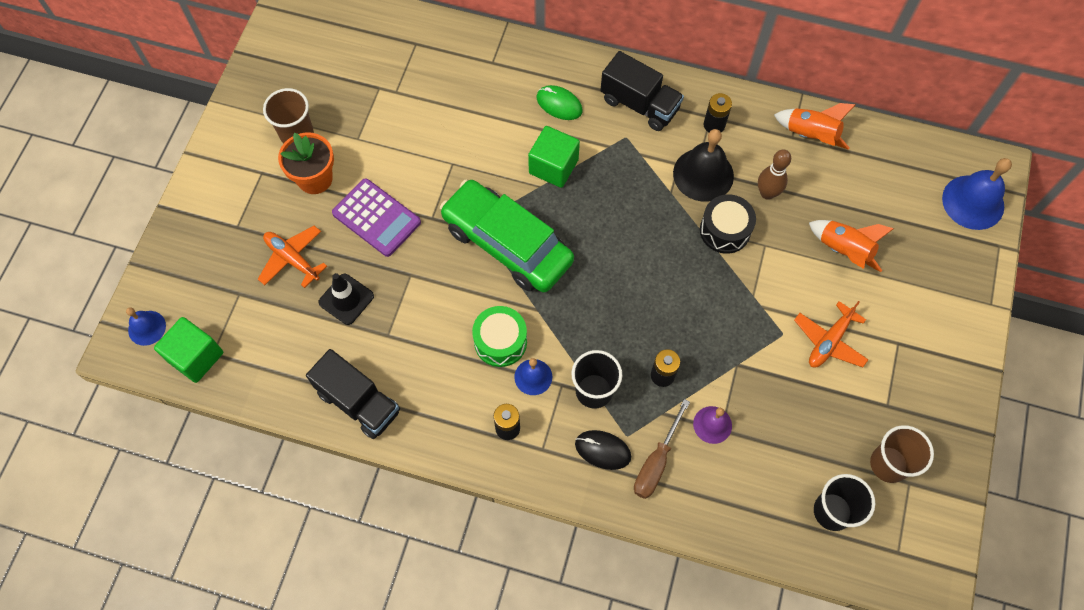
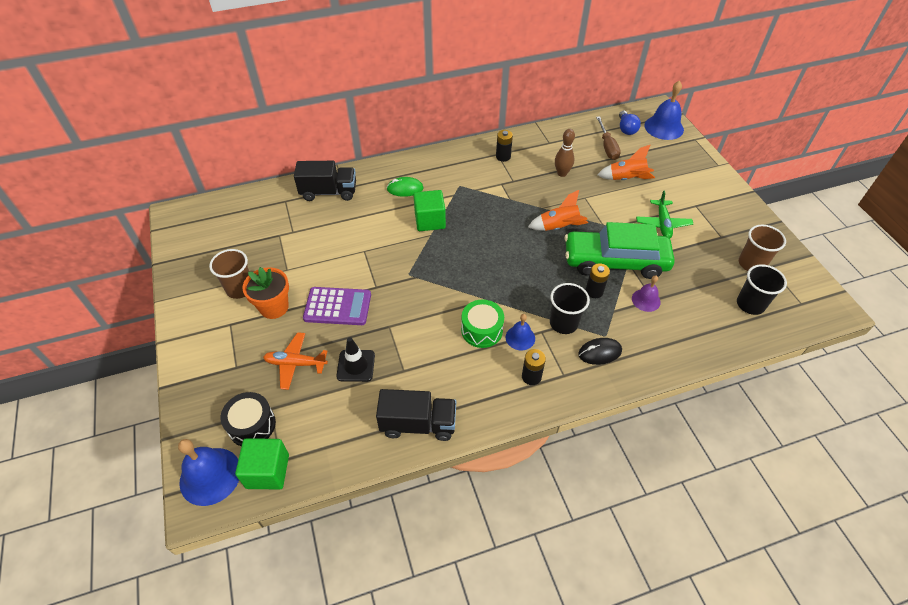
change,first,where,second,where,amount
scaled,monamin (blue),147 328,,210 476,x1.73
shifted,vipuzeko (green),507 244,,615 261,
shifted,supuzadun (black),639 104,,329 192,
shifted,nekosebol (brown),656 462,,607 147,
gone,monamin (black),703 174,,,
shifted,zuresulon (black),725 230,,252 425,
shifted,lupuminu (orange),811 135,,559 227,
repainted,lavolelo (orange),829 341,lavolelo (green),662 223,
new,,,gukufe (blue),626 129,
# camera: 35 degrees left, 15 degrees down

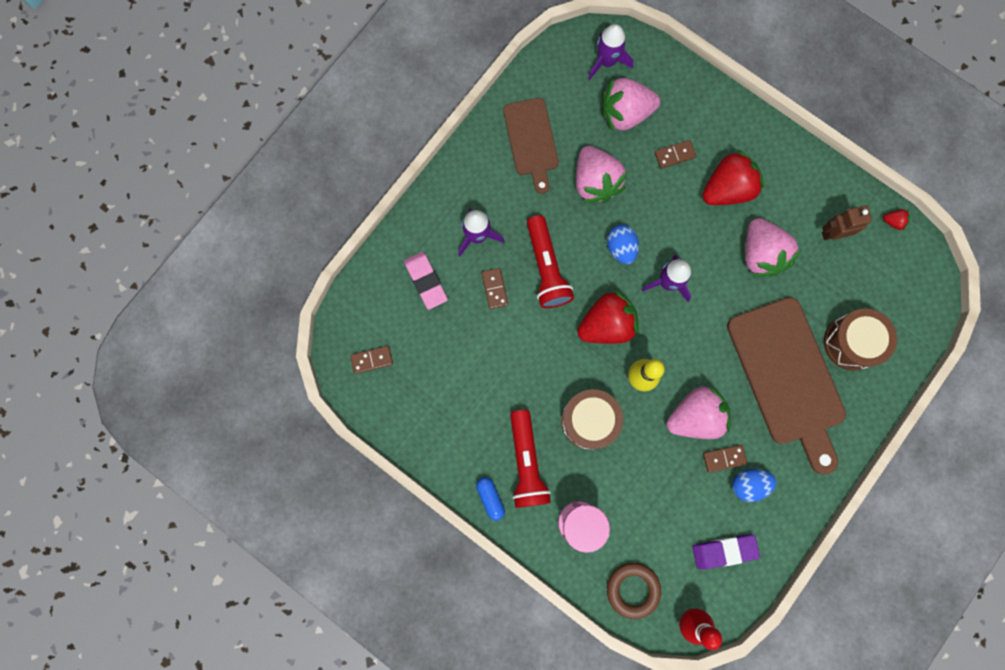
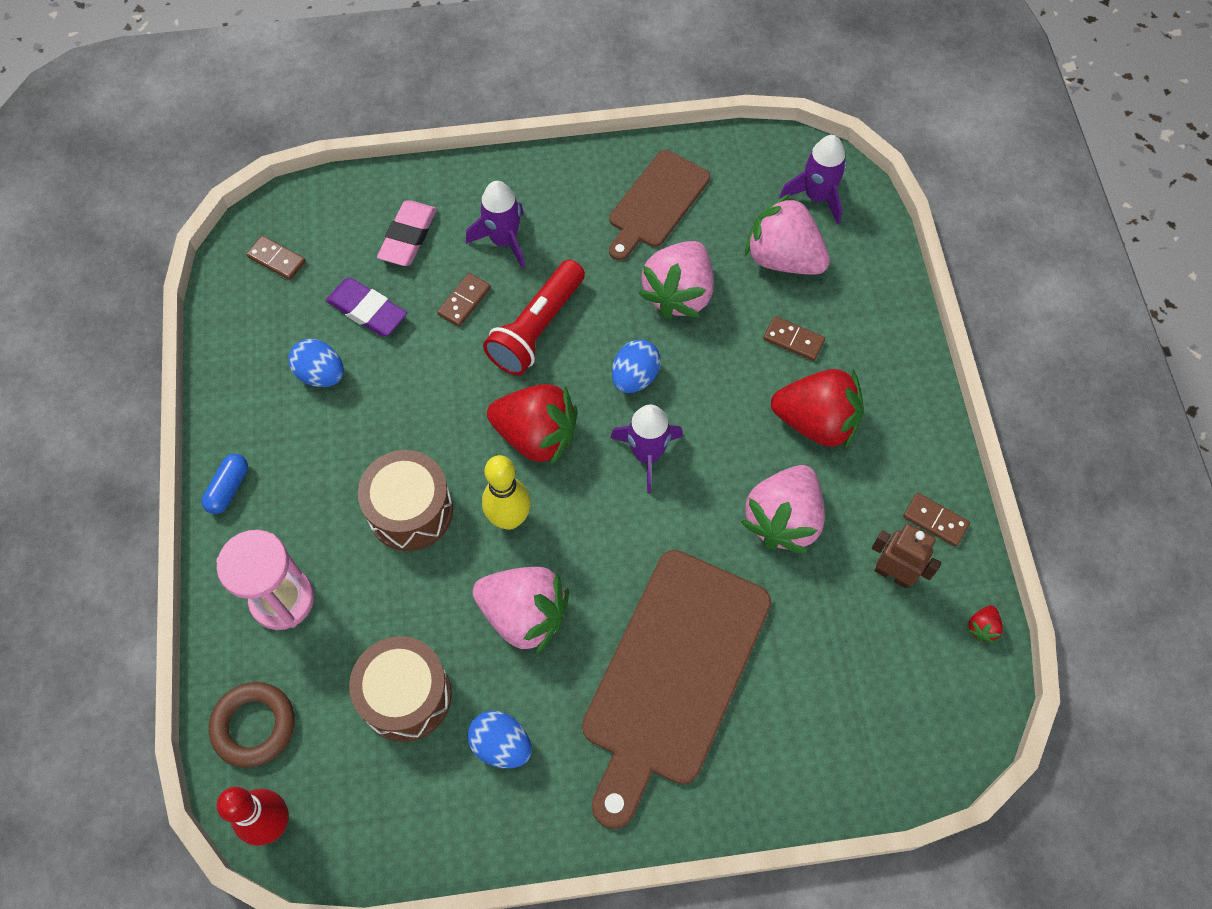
change,first,where,second,where,amount
gone,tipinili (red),526 463,,,
shifted,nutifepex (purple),724 551,,367 310,
shifted,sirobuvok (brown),724 458,,935 521,
shifted,zuresulon (brown),851 342,,406 696,
rotated,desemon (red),893 222,,982 627,60 degrees clockwise
new,,,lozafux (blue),321 374,
# camera: 45 degrees right, 15 degrees down

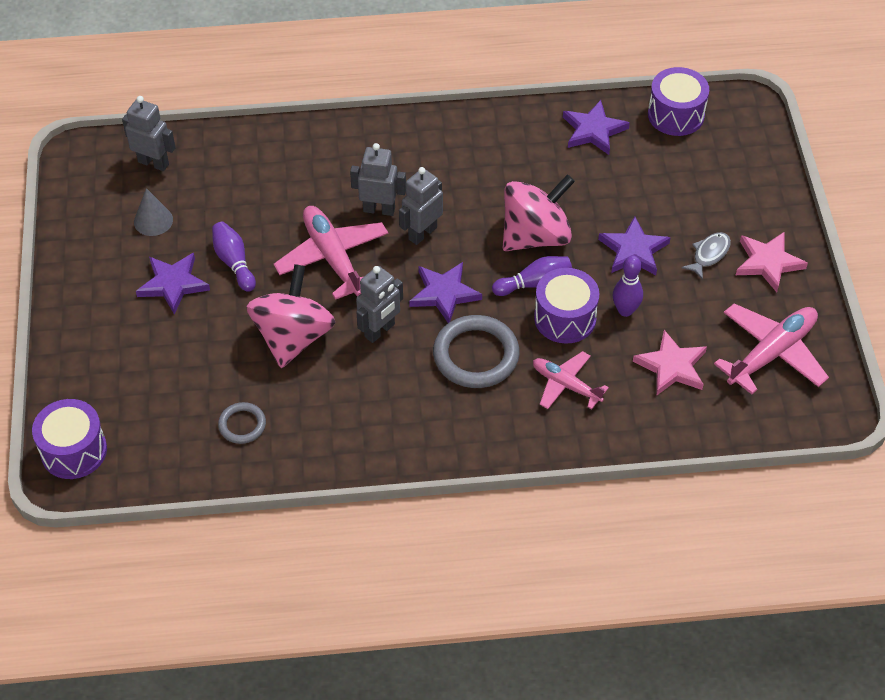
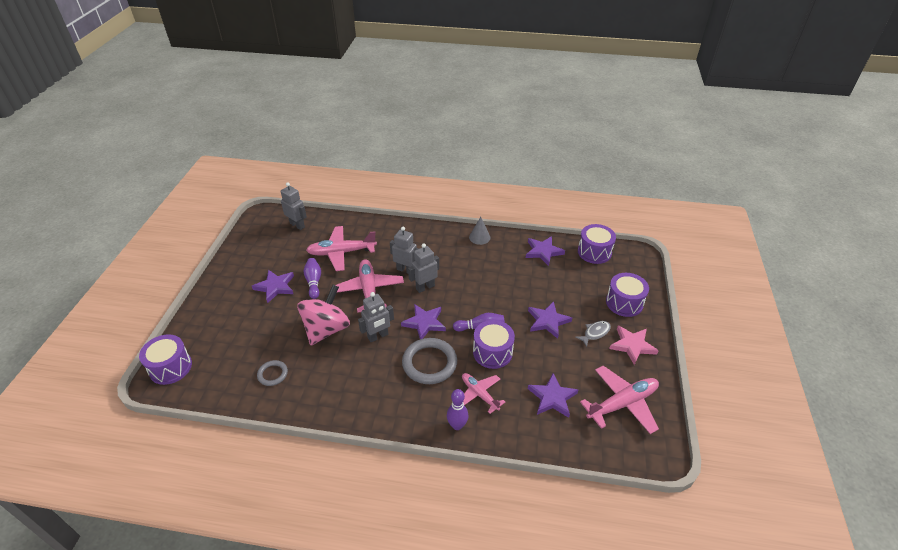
change,first,where,second,where,amount
shifted,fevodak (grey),153 220,,479 237,
gone,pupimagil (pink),535 236,,,
shifted,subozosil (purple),625 310,,457 425,
repainted,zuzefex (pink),671 366,zuzefex (purple),552 397,
new,,,lavolelo (pink),341 253,
new,,,zuresulon (purple),624 303,
# camera: 15 degrees right, 10 degrees down

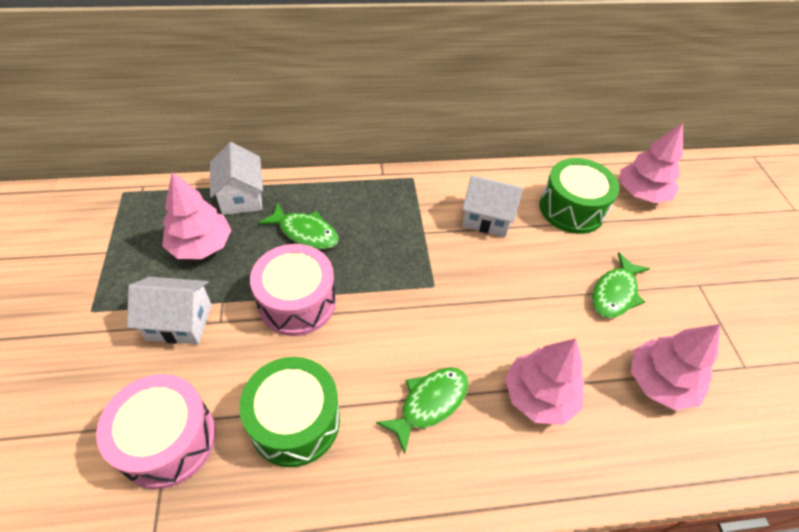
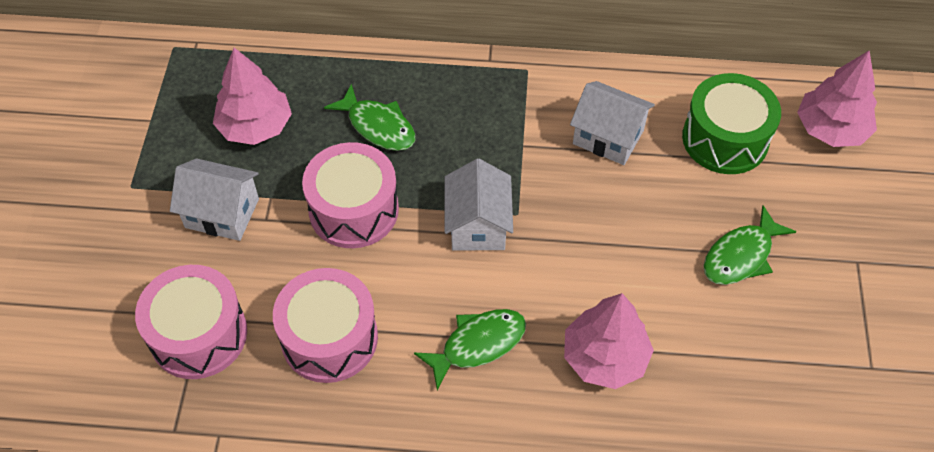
change,first,where,second,where,amount
shifted,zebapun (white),241 197,,478 225,
repainted,zuresulon (green),295 421,zuresulon (pink),329 338,
gone,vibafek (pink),659 382,,,
# camera: 15 degrees right, 5 degrees up

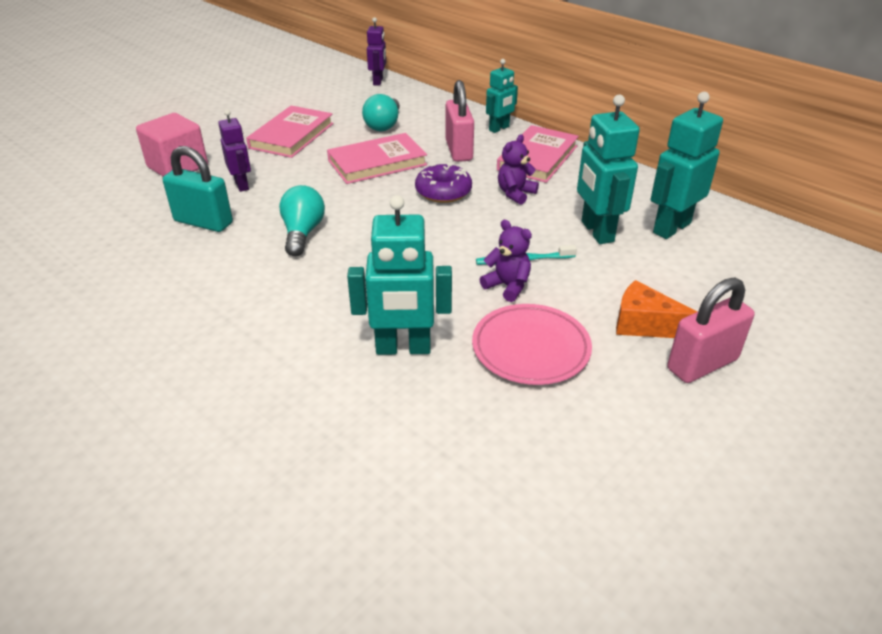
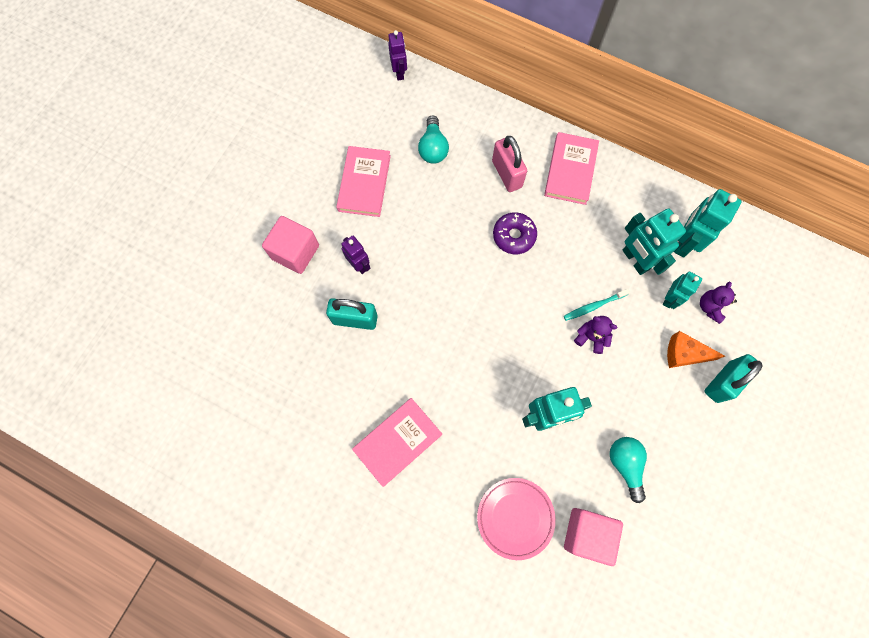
change,first,where,second,where,amount
shifted,gukufe (turquoise),302 233,,625 465,
shifted,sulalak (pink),377 163,,397 442,
shifted,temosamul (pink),530 348,,515 517,
shifted,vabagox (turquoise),499 128,,670 298,
shifted,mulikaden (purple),515 194,,710 307,
repainted,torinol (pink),702 364,torinol (turquoise),722 382,
new,,,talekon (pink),587 534,
# camera: 15 degrees left, 35 degrees up

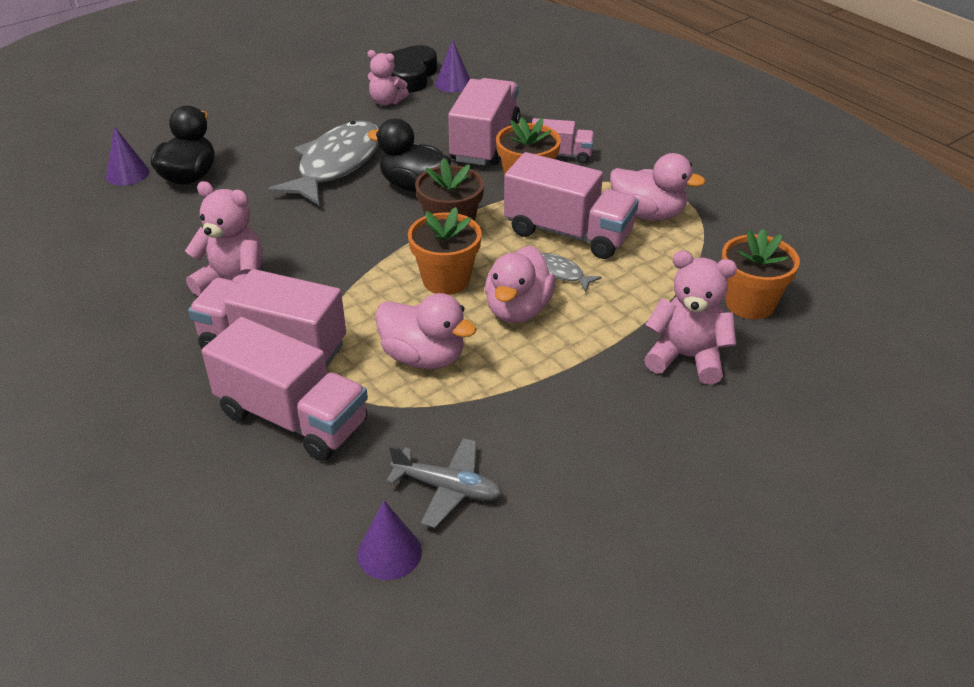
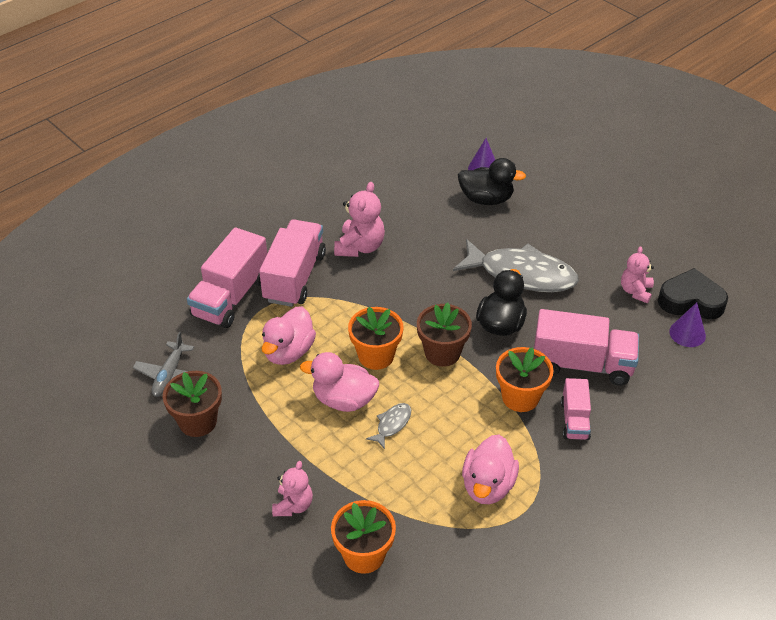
change,first,where,second,where,amount
gone,fevodak (purple),389 553,,,
gone,supuzadun (pink),568 233,,,
scaled,mulikaden (pink),686 357,,293 505,x0.66
new,,,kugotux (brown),198 421,
# camera: 85 degrees right, 5 degrees up

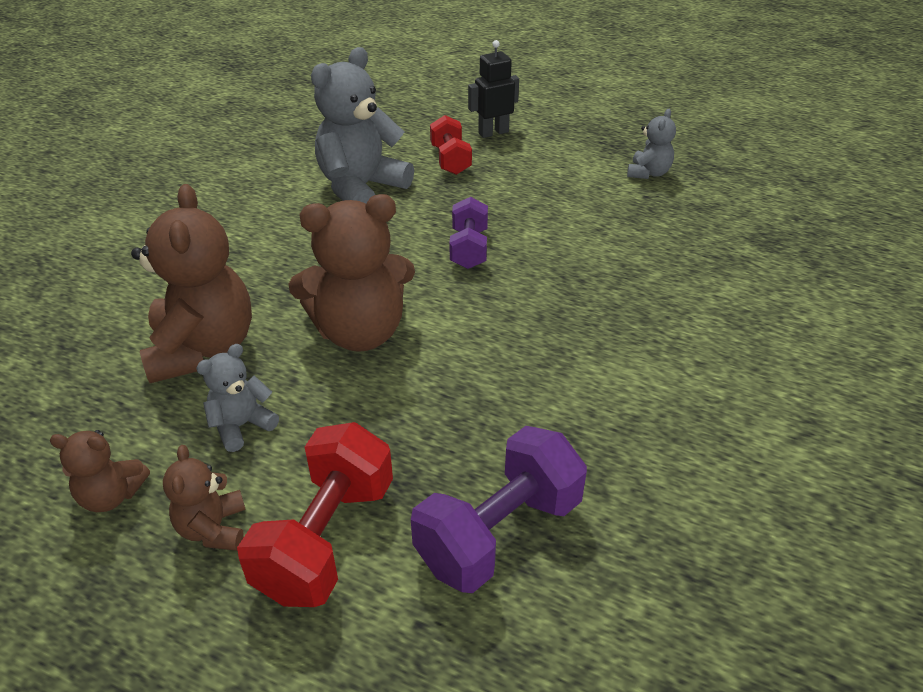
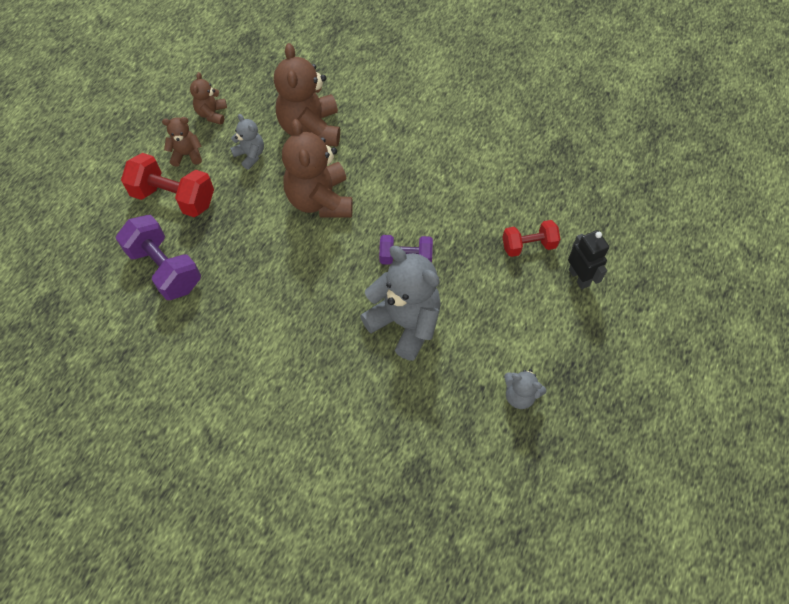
change,first,where,second,where,amount
rotated,mulikaden (brown),203 348,,311 129,90 degrees clockwise
shifted,mulikaden (grey),361 188,,405 323,
# camera: 90 degrees right, 20 degrees up

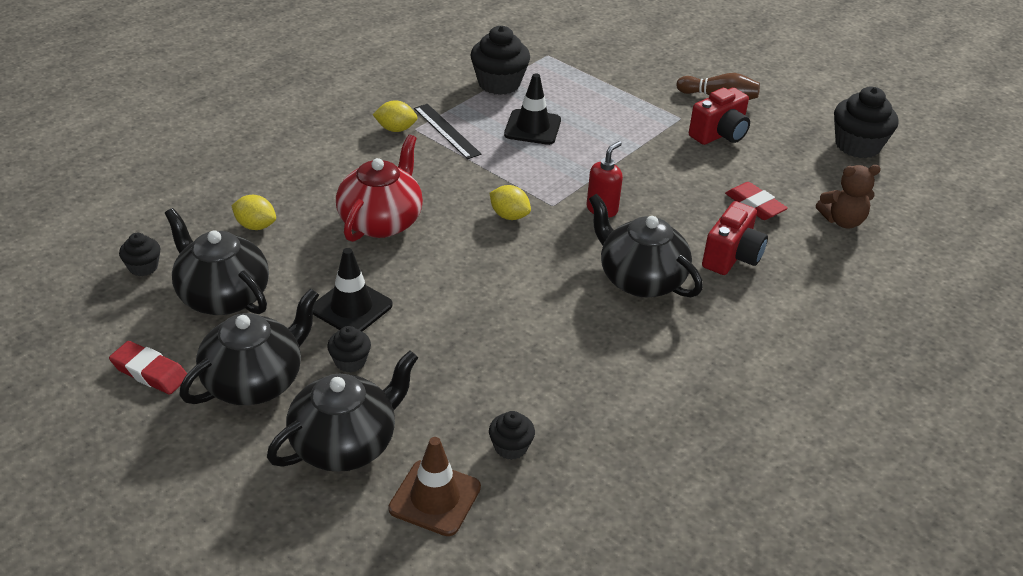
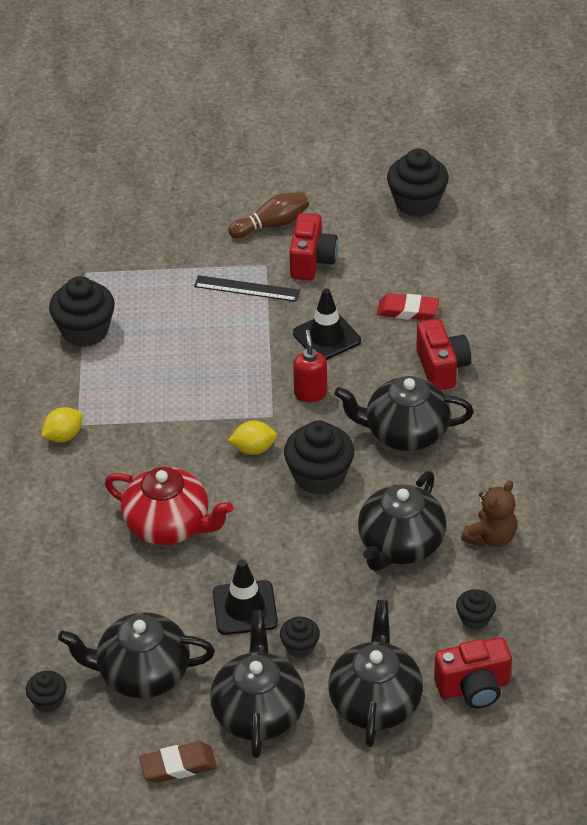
change,first,where,second,where,amount
repainted,nutifepex (red),150 372,nutifepex (brown),178 766,
gone,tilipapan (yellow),256 226,,,
rotated,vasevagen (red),381 221,,169 525,135 degrees clockwise
swapped,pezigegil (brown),435 498,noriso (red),473 688,
shifted,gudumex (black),446 131,,247 288,
shifted,pezigegil (black),532 127,,326 337,
shifted,mulikaden (brown),842 221,,491 537,
new,,,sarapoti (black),319 476,
new,,,vasevagen (black),400 545,
# camera: 40 degrees left, 5 degrees up

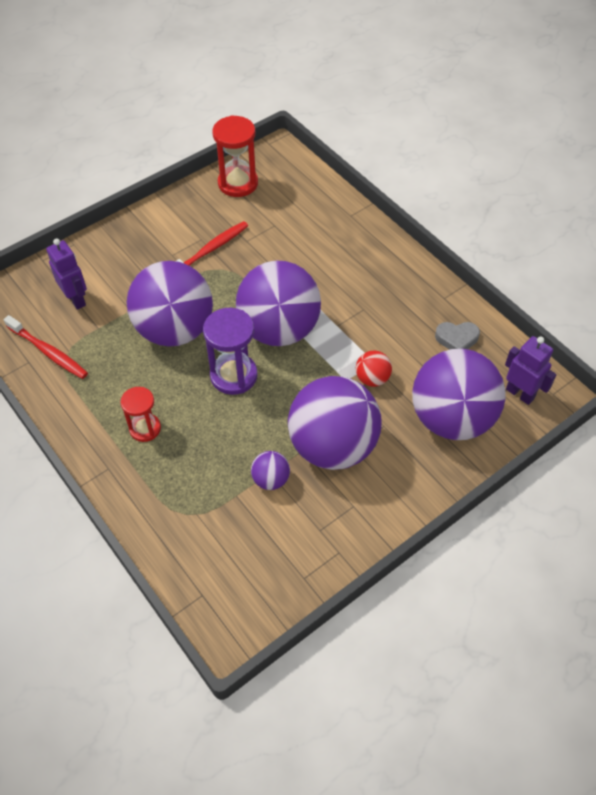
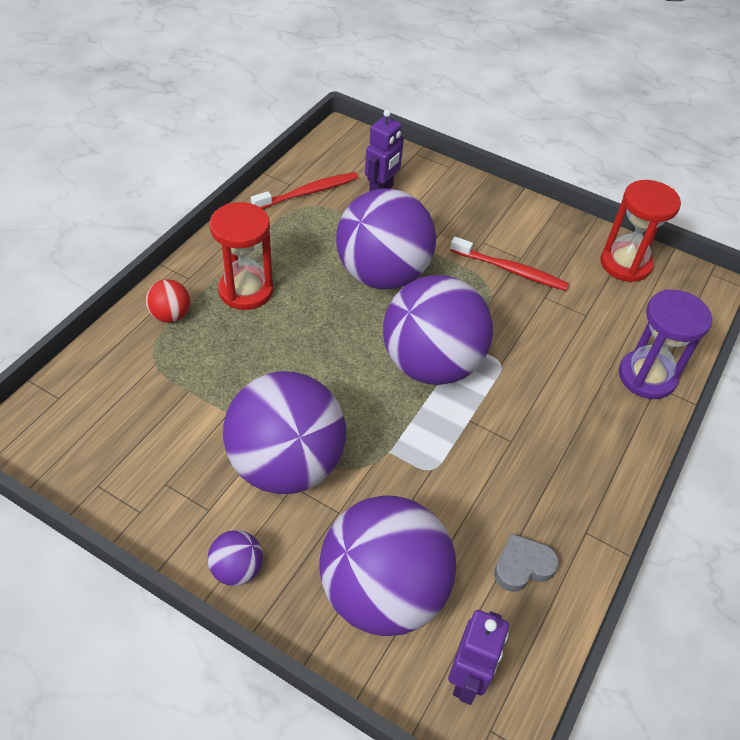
change,first,where,second,where,amount
rotated,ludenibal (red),48 352,,307 193,135 degrees counterclockwise
scaled,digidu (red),145 428,,246 290,x1.56
shifted,digidu (purple),233 375,,647 376,
shifted,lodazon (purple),271 479,,237 569,
shifted,lodazon (red),372 378,,171 315,
rotated,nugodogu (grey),457 339,,522 566,90 degrees clockwise
# camera: 65 degrees right, 5 degrees down

